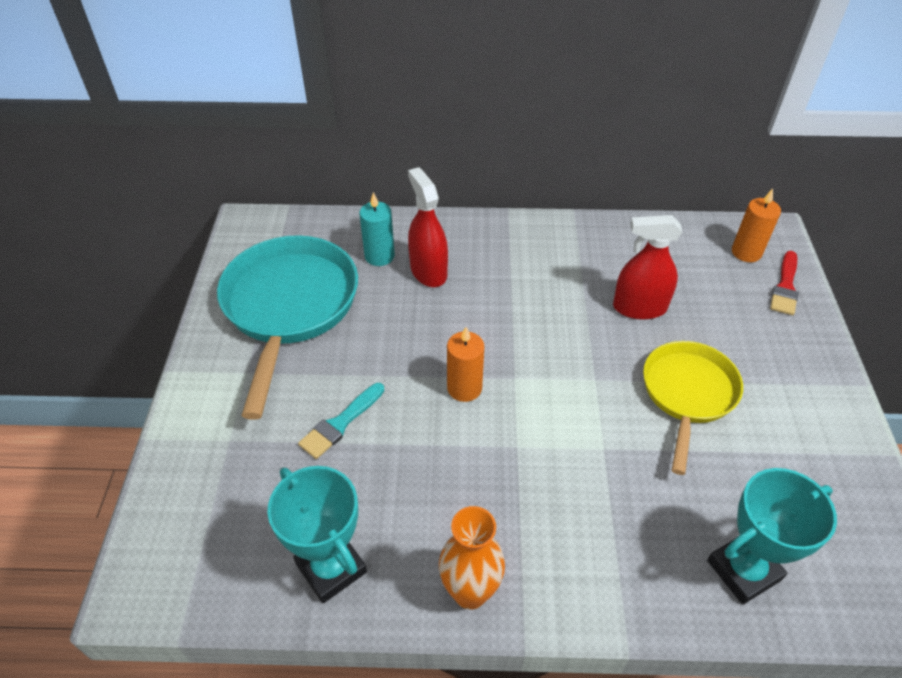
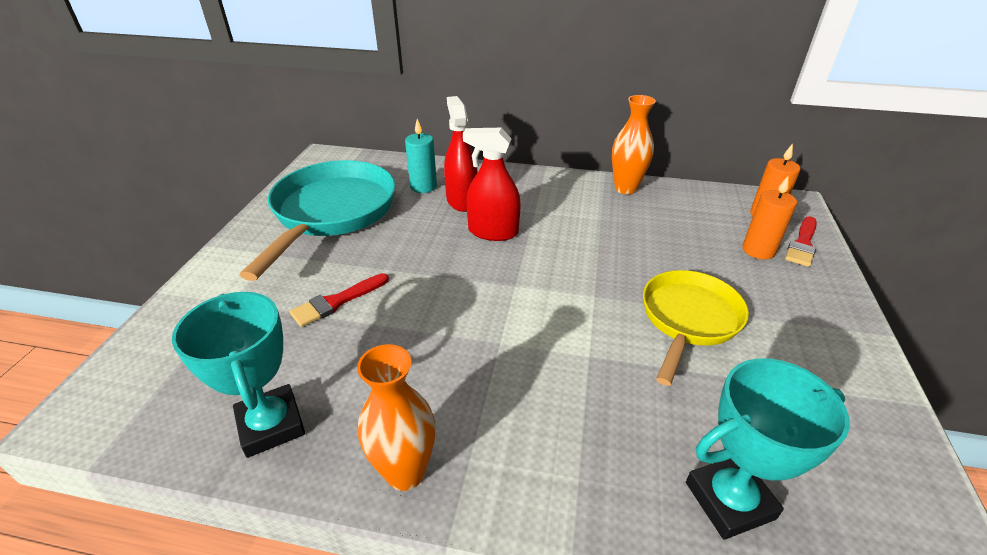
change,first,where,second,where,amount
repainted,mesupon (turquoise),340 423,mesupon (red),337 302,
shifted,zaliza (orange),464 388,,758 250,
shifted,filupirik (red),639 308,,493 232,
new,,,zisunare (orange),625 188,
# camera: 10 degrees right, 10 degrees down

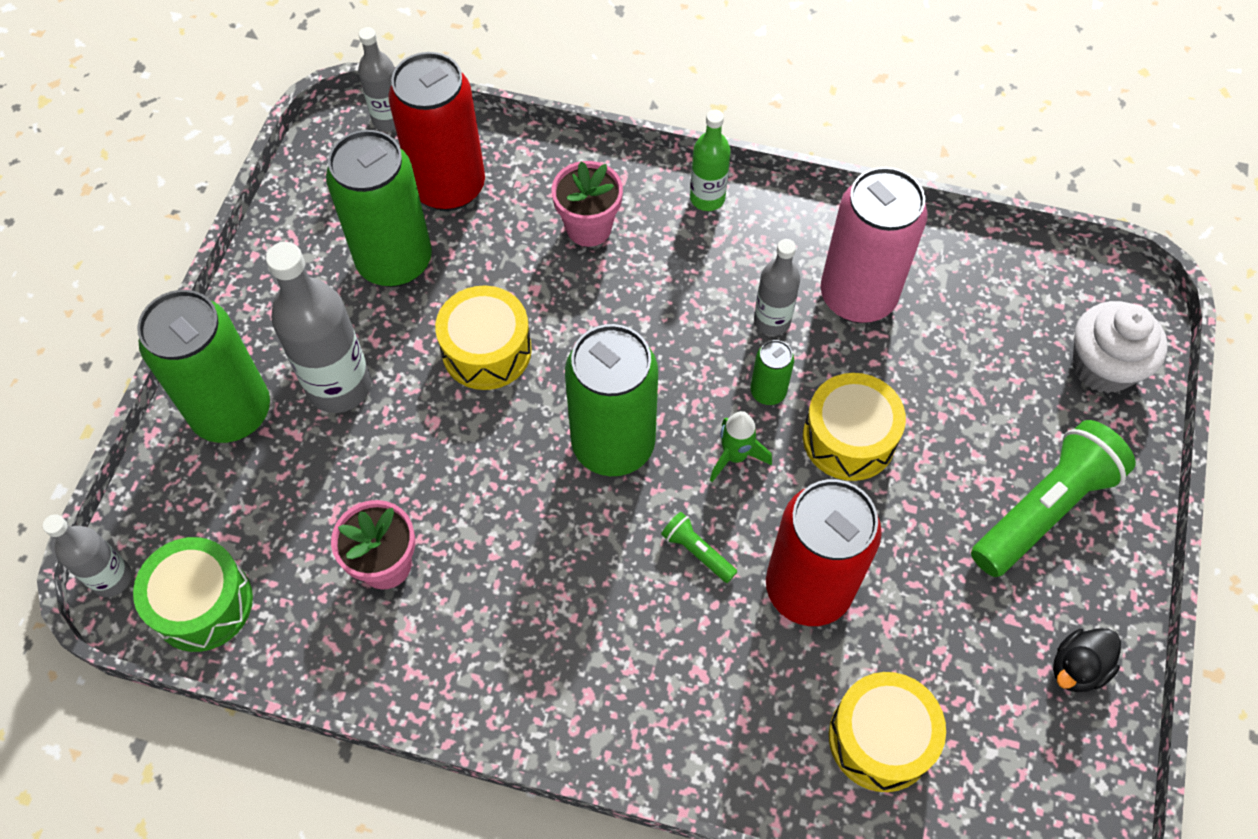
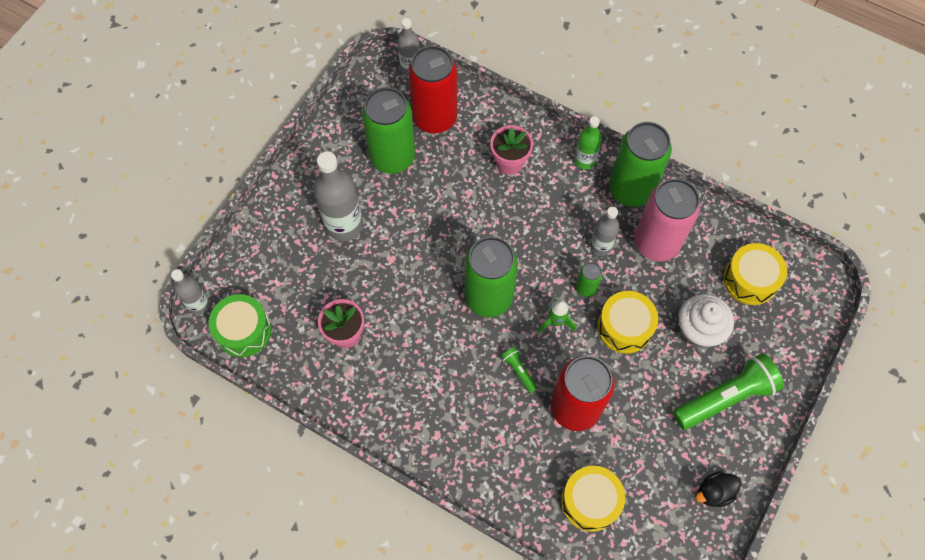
change,first,where,second,where,amount
shifted,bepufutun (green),232 412,,631 190,
shifted,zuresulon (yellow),486 350,,750 280,
shifted,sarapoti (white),1103 366,,698 330,
# camera: 15 degrees right, 5 degrees up

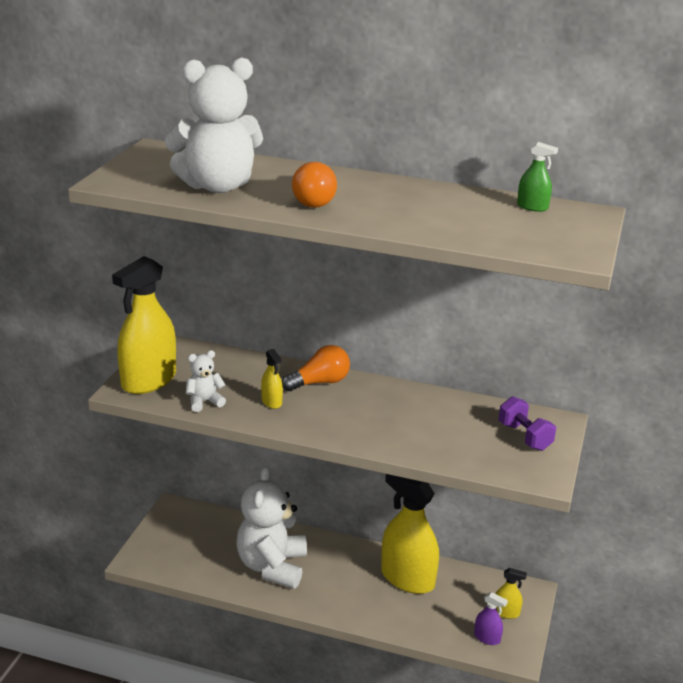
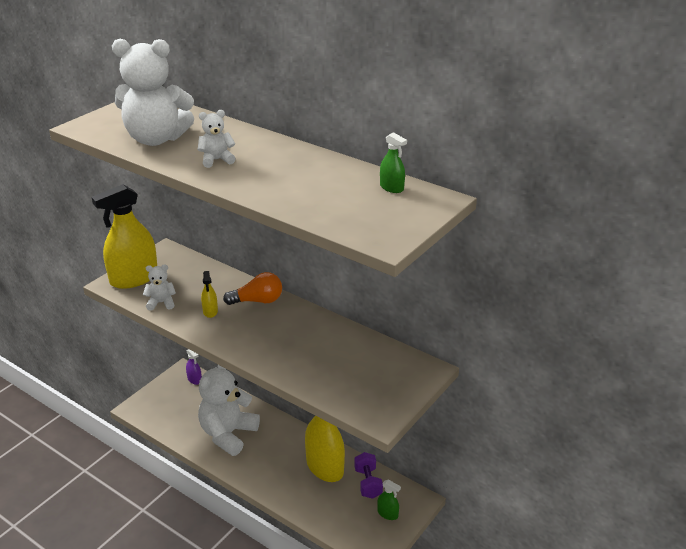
change,first,where,second,where,amount
swapped,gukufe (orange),313 200,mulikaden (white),217 160,
shifted,filupirik (purple),487 638,,194 379,
repainted,filupirik (yellow),506 612,filupirik (green),387 514,
shifted,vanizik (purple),524 437,,368 483,
# camera: 20 degrees right, 5 degrees up

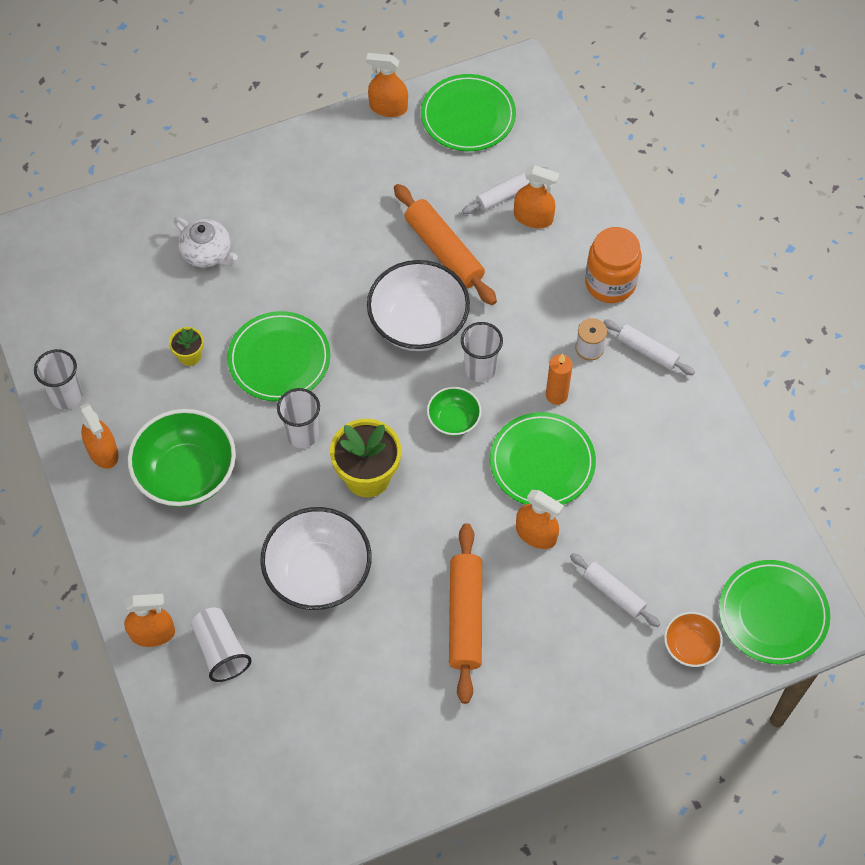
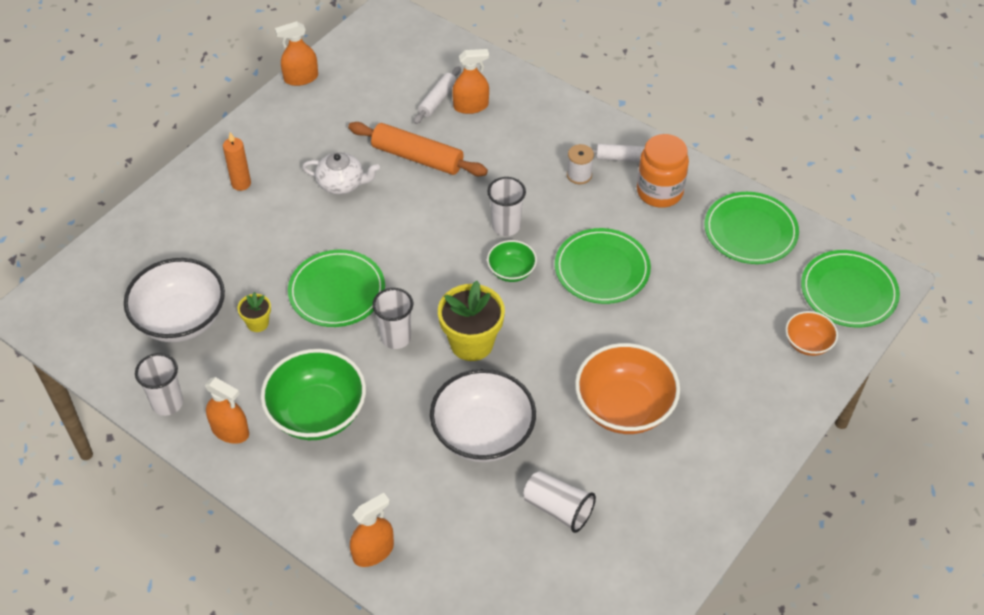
change,first,where,second,where,amount
shifted,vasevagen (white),207 253,,342 184,
shifted,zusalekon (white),221 650,,558 509,
shifted,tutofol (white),418 323,,181 319,
shifted,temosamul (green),468 116,,750 231,
swapped,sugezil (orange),465 617,tutofol (orange),624 407,
gone,filupirik (orange),536 534,,,
shifted,zaliza (orange),556 395,,241 183,
gone,sugezil (white),613 593,,,
shifted,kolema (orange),610 283,,659 192,
# camera: 30 degrees left, 10 degrees down

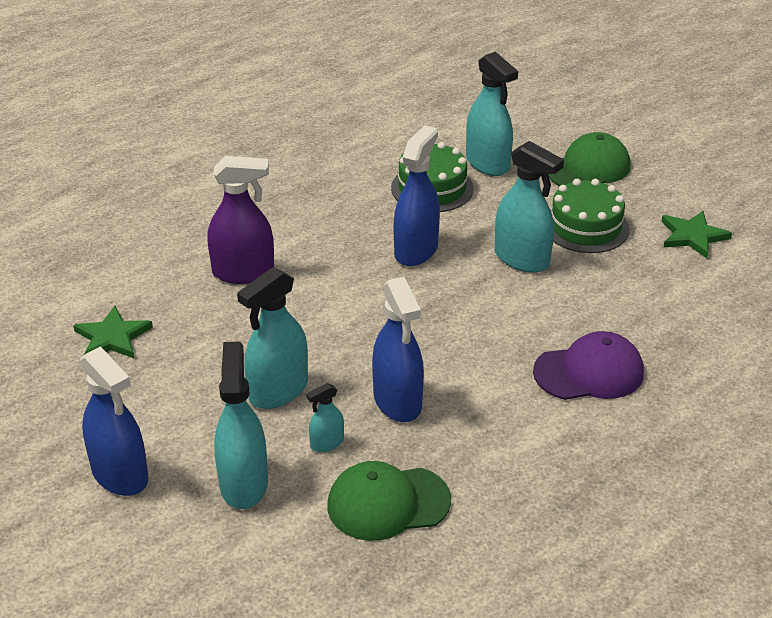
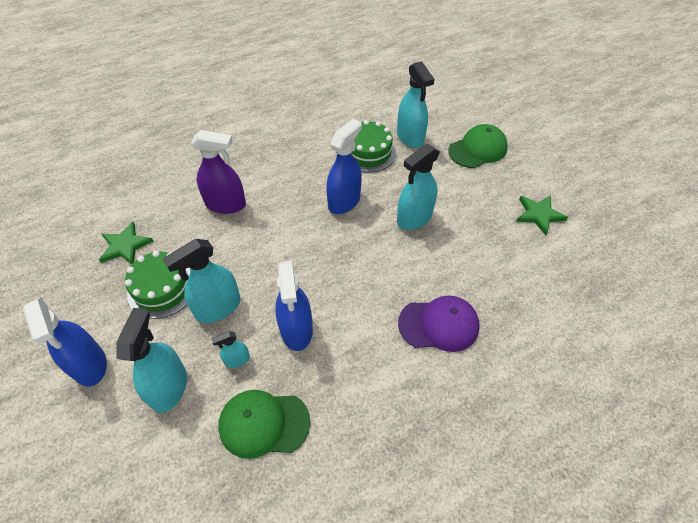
change,first,where,second,where,amount
rotated,filupirik (turquoise),522 259,,414 218,90 degrees clockwise
shifted,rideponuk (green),585 227,,162 288,
# camera: 10 degrees right, 15 degrees up

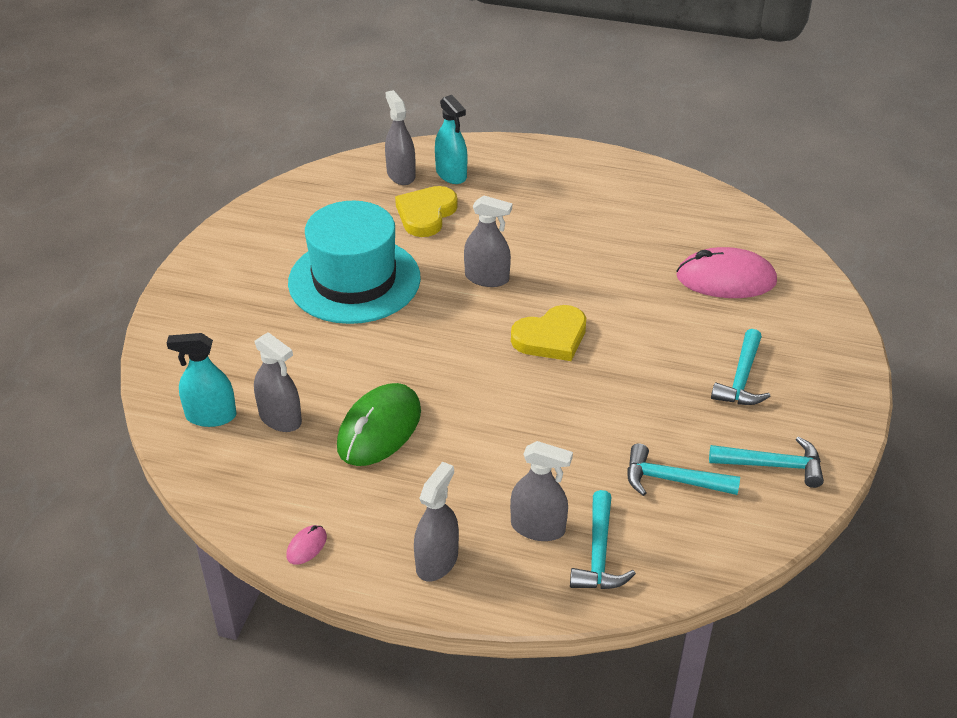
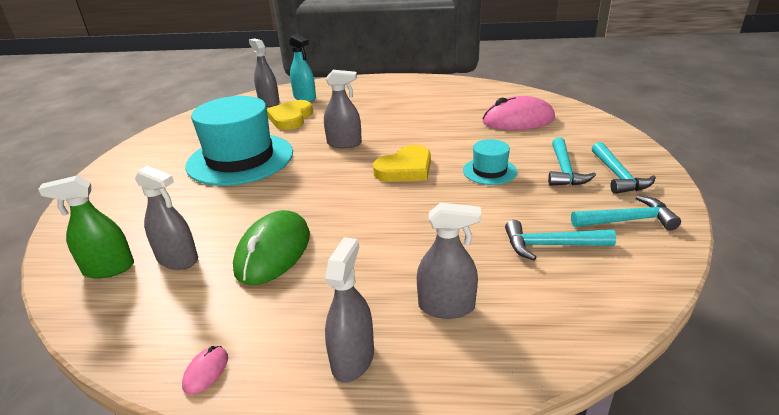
change,first,where,second,where,amount
repainted,filupirik (turquoise),211 416,filupirik (green),109 268,
shifted,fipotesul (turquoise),599 554,,618 176,
new,,,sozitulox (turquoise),489 171,
# camera: 10 degrees left, 10 degrees down

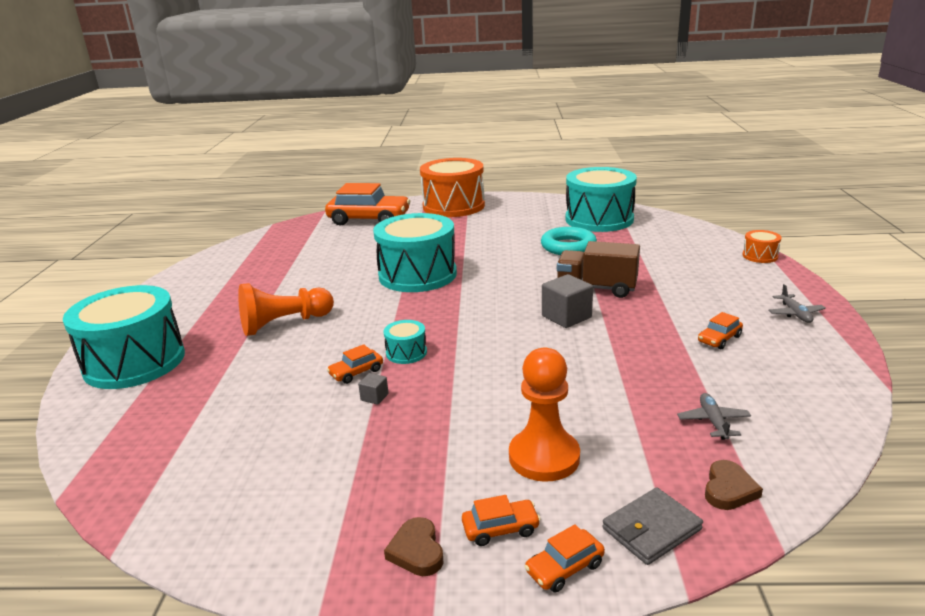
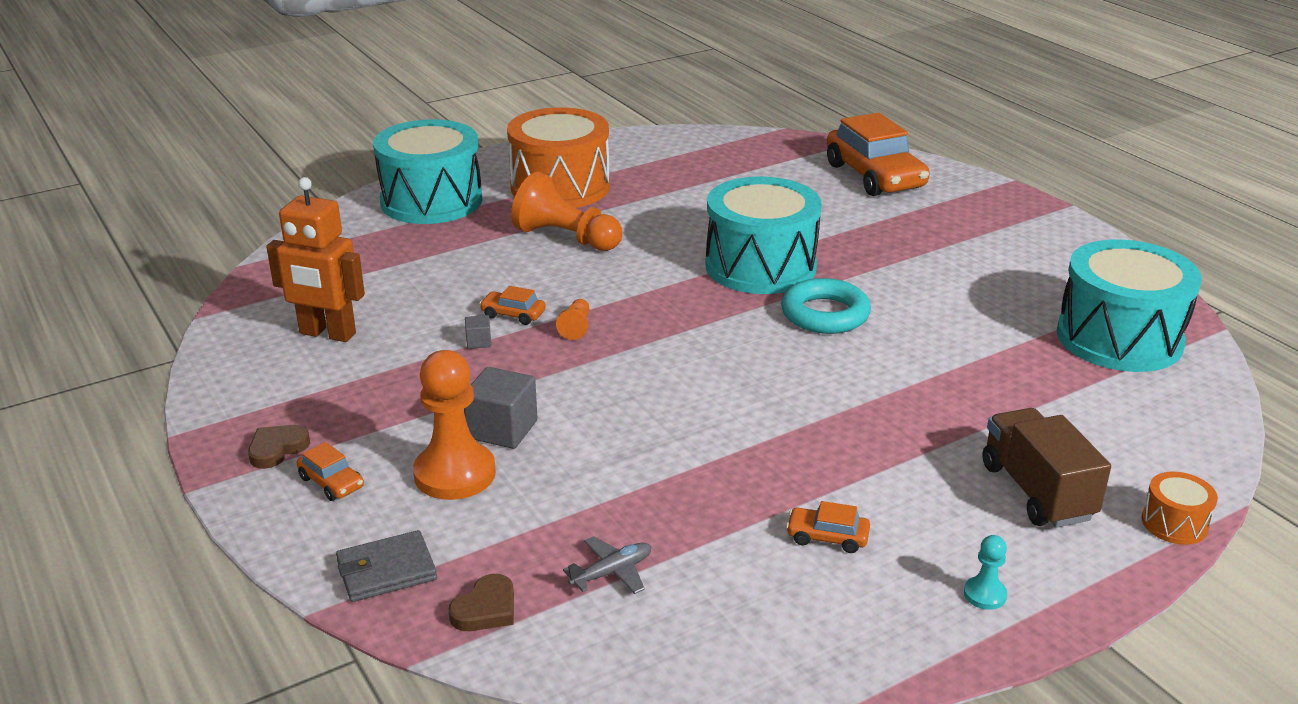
change,first,where,second,where,amount
swapped,zuresulon (turquoise),406 353,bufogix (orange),576 327,
shifted,zuresulon (orange),453 206,,560 187,
gone,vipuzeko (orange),564 568,,,
shifted,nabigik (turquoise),568 246,,825 314,
shifted,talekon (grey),566 317,,502 429,
shifted,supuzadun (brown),596 288,,1036 492,
rotated,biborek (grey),651 529,,386 571,45 degrees counterclockwise
rotated,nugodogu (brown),729 489,,486 609,45 degrees counterclockwise
swapped,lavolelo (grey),795 314,bufogix (turquoise),984 594,
new,,,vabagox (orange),327 334,
# camera: 55 degrees right, 5 degrees up

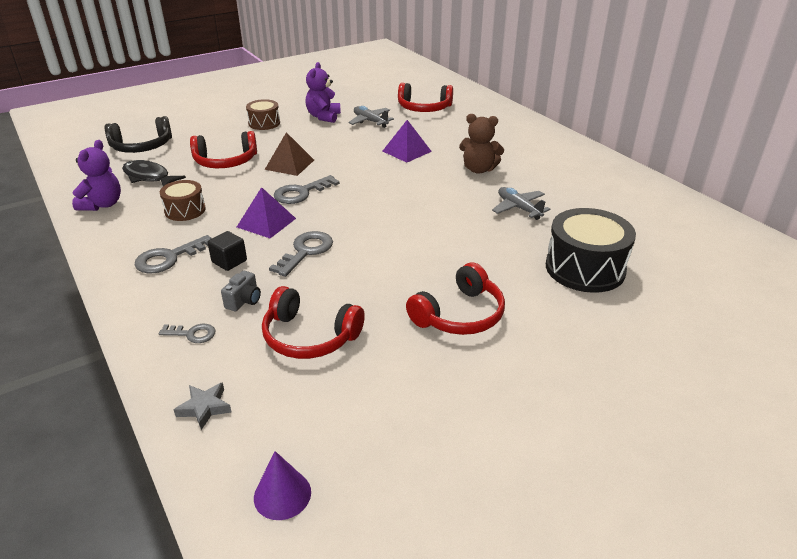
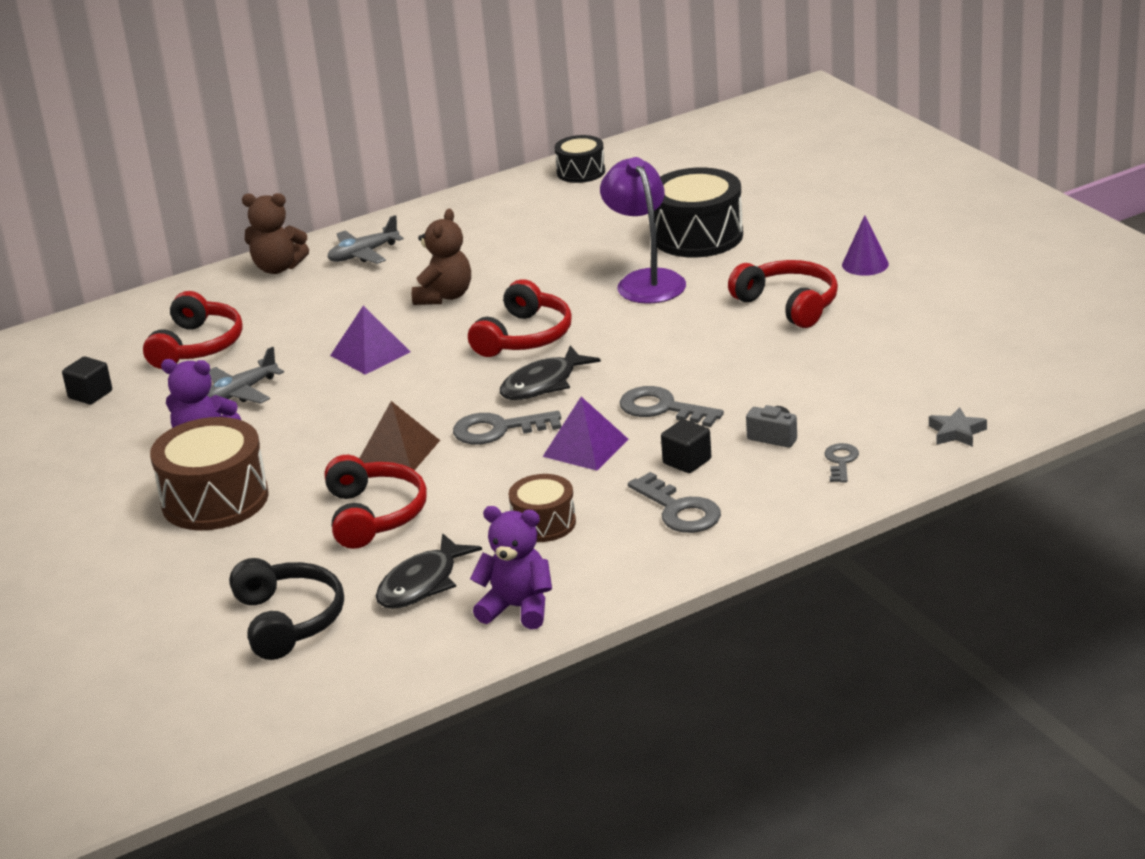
change,first,where,second,where,amount
scaled,zuresulon (brown),264 123,,215 499,x1.73
shifted,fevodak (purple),282 494,,865 264,
shifted,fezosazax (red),309 337,,524 337,
rotated,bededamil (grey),301 193,,498 430,120 degrees clockwise
shifted,lavolelo (grey),518 208,,363 254,
new,,,talekon (black),90 394,
new,,,mulikaden (brown),278 268,
new,,,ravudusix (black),543 384,
new,,,zuresulon (black),581 172,
new,,,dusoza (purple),646 281,
# camera: 85 degrees left, 5 degrees down

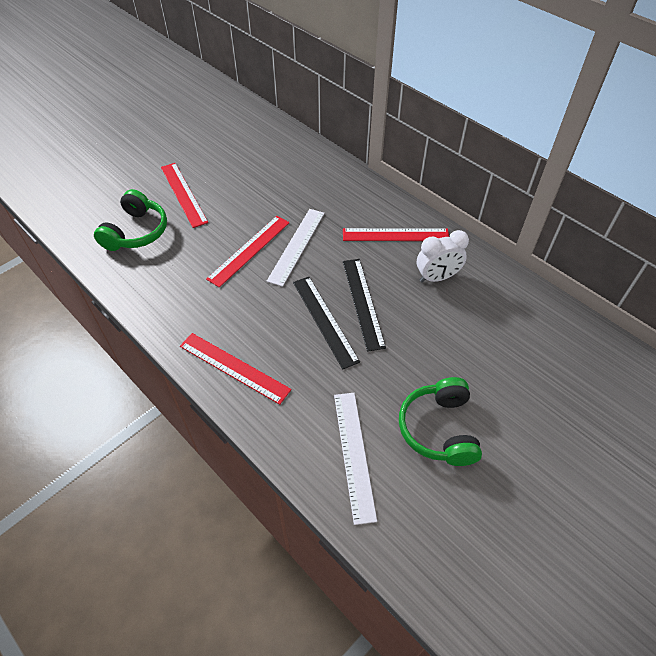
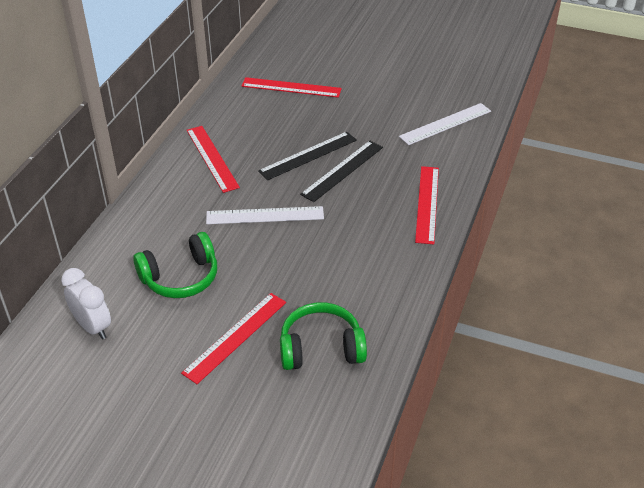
change,first,where,second,where,amount
shifted,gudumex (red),249 250,,291 87,
shifted,fezosazax (green),439 429,,180 277,
shifted,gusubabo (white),437 277,,93 327,
# camera: 115 degrees left, 10 degrees down

